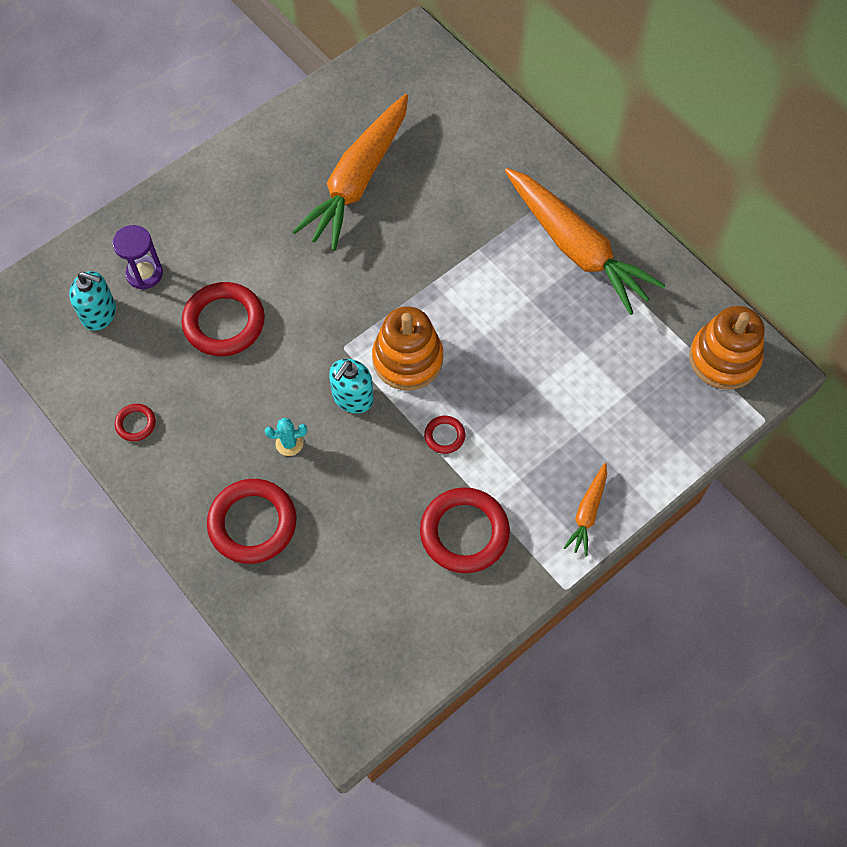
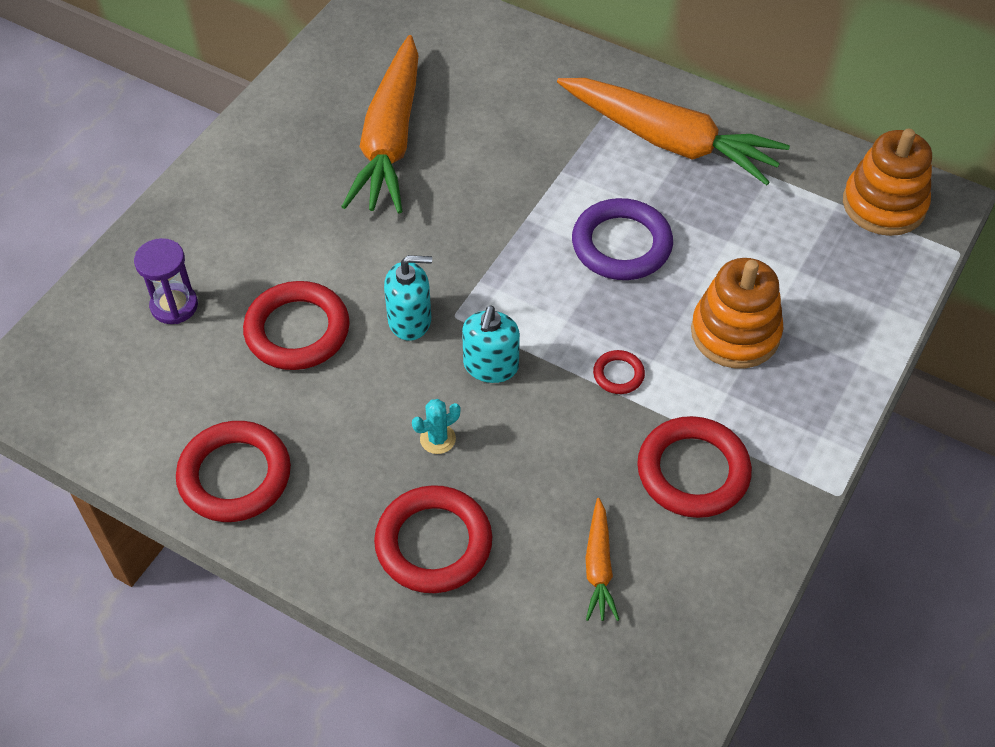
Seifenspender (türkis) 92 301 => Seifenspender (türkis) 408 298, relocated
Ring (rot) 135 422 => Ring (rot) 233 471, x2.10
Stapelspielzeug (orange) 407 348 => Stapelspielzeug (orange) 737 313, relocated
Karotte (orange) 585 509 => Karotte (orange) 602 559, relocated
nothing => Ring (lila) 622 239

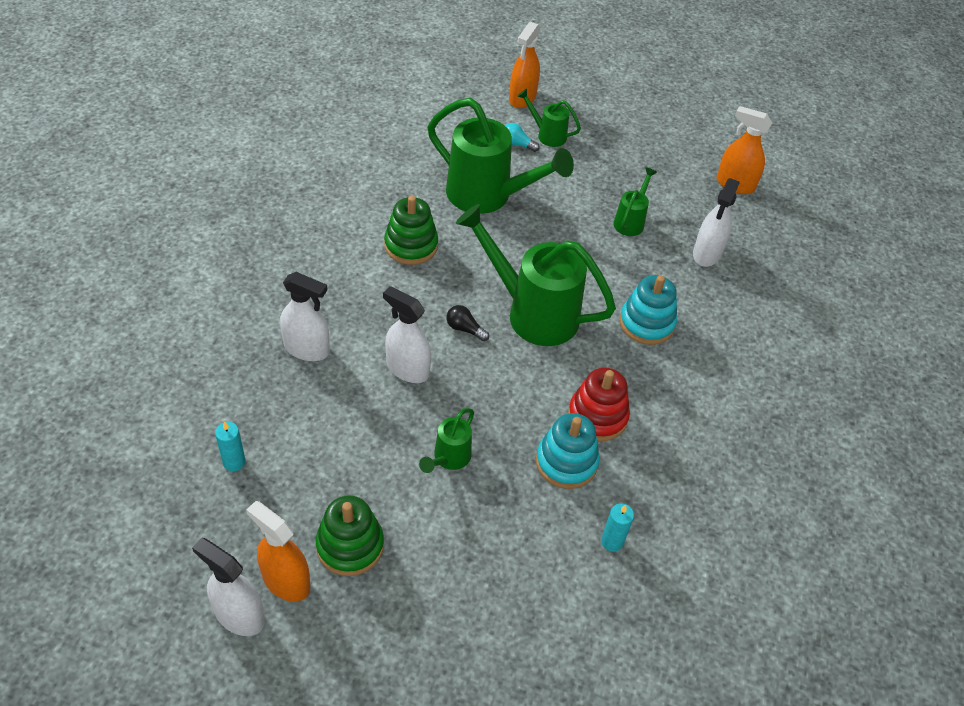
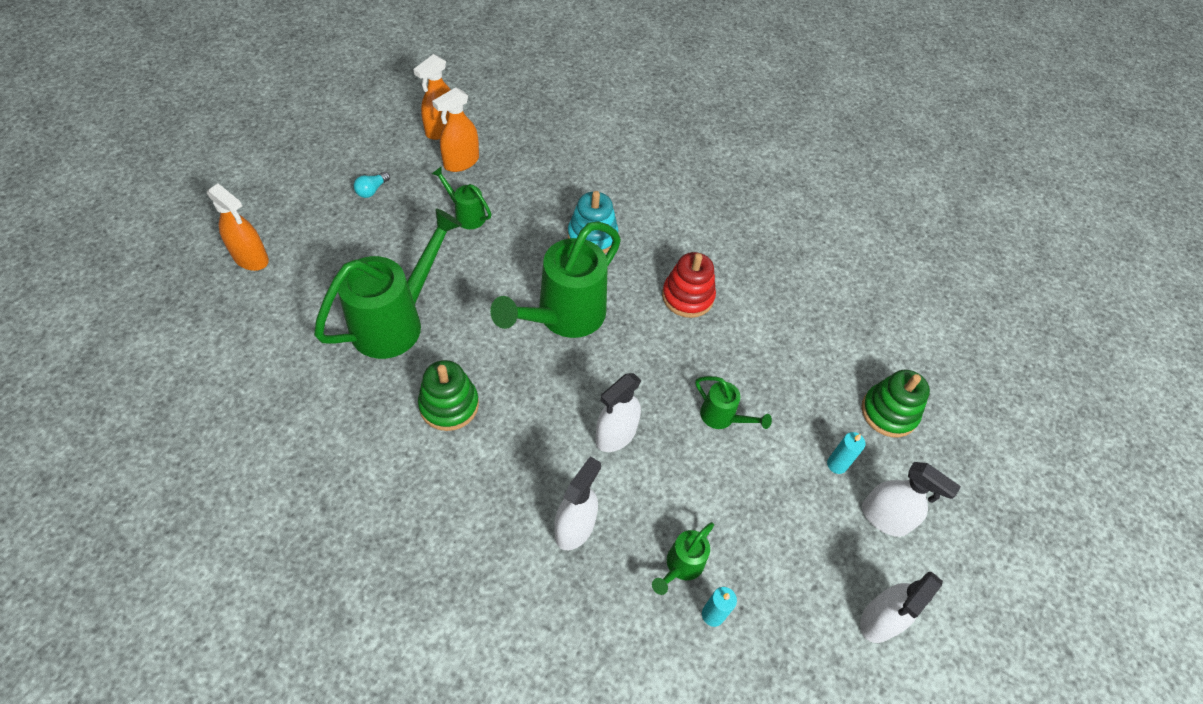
Sprühflasche (orange) 278 551 => Sprühflasche (orange) 455 129, relocated
Stapelspielzeug (grün) 350 536 => Stapelspielzeug (grün) 895 403, relocated
Glühbirne (schwarz) 467 323 => nothing
Glühbirne (türkis) 522 137 => Glühbirne (türkis) 372 185, relocated
Gießkanne (grün) 549 118 => Gießkanne (grün) 683 558, relocated
Stapelspielzeug (türkis) 568 451 => nothing
Kerze (türkis) 617 527 => Kerze (türkis) 846 453, relocated
Sprühflasche (weiß) 716 222 => Sprühflasche (weiß) 911 499, relocated

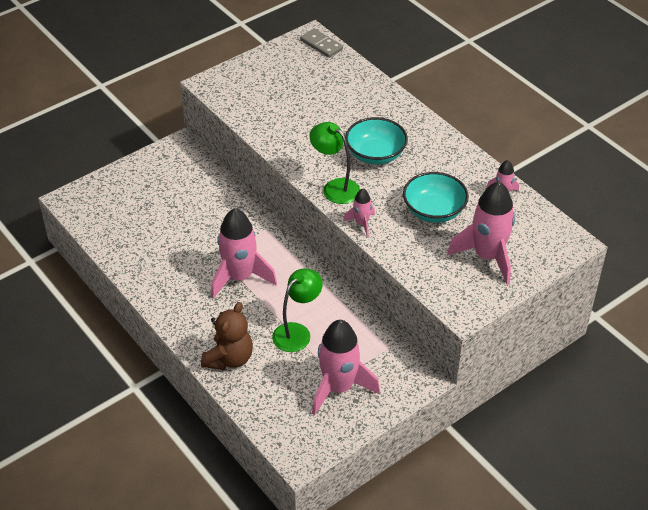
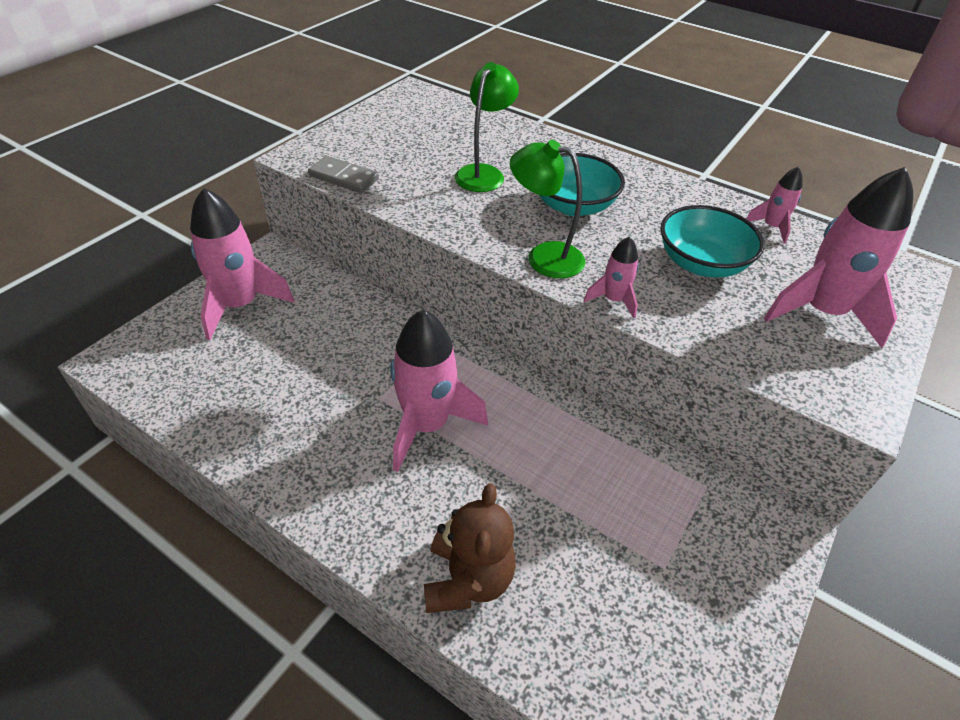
Lampe (grün) 297 310 => Lampe (grün) 487 127, relocated
Dominostein (grau) 321 43 => Dominostein (grau) 343 174, relocated
Rakete (rosa) 346 367 => Rakete (rosa) 242 264, relocated

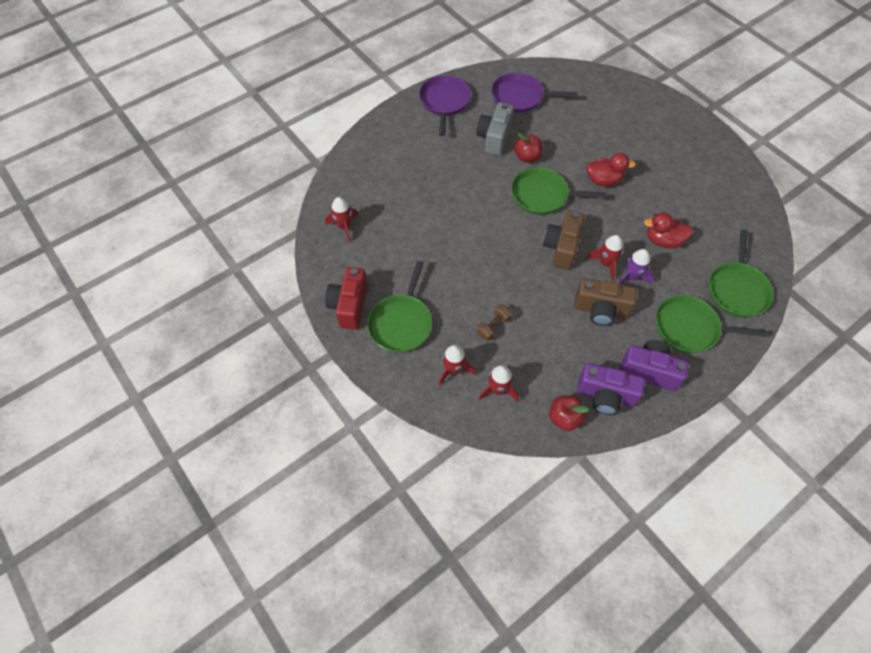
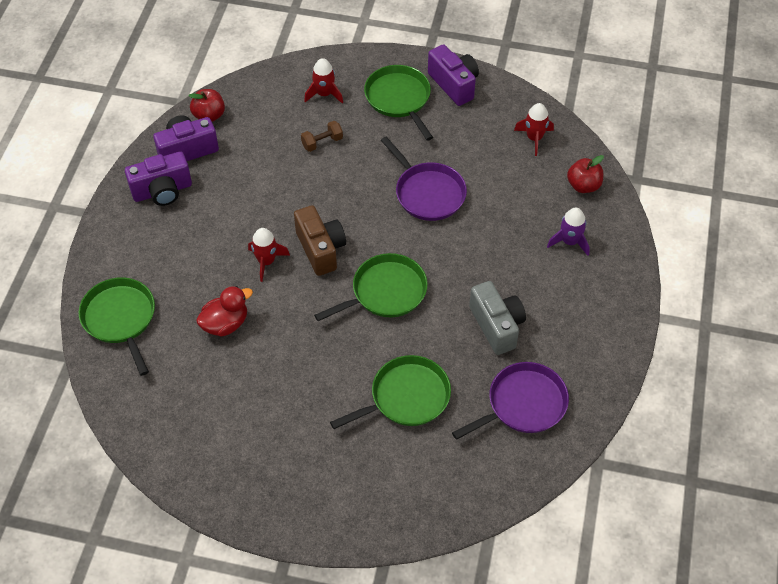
Kamera (rot) 346 298 => Kamera (lila) 453 75
Pfanne (lila) 445 105 => Pfanne (lila) 424 179, relocated
Hantel (braun) 494 322 => Hantel (braun) 322 136, 60 degrees clockwise
Rakete (rot) 498 383 => nothing
Apfel (rot) 528 147 => Apfel (rot) 585 174, relocated
Kamera (braun) 605 302 => nothing
Ente (rot) 611 169 => nothing
Rakete (lila) 636 267 => Rakete (lila) 568 232, relocated
Pfanne (grün) 710 324 => Pfanne (grün) 390 392, relocated

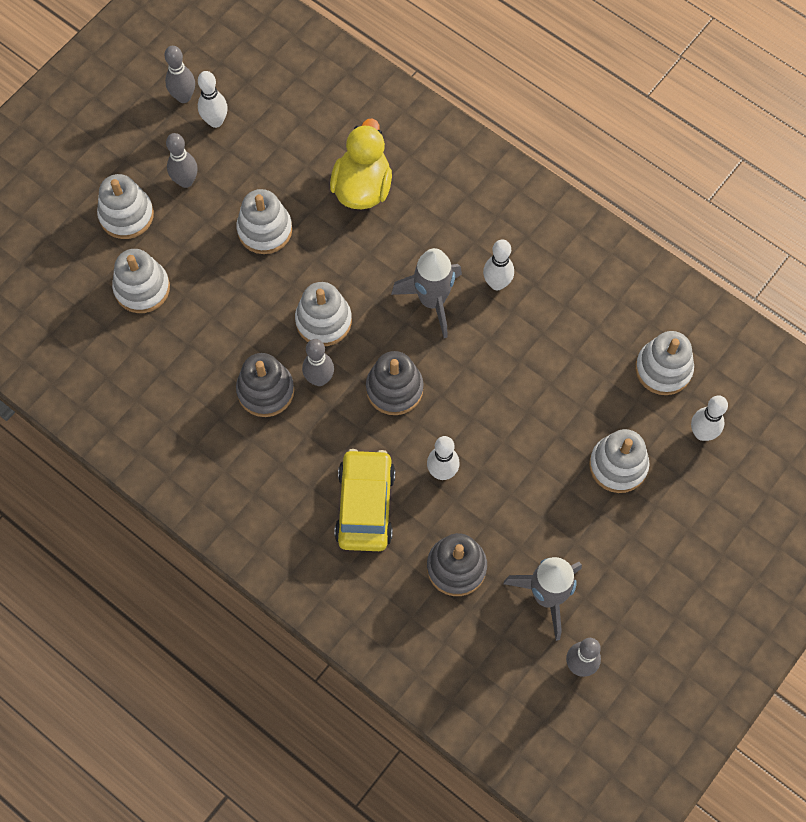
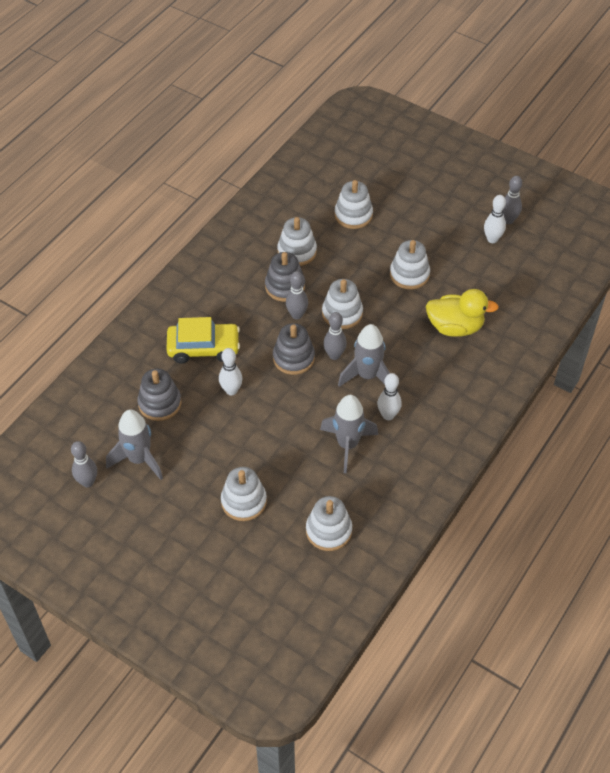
Stapelspielzeug (weiß) 125 206 => Stapelspielzeug (weiß) 297 241, relocated
Bowlingkegel (grau) 182 160 => Bowlingkegel (grau) 335 336, relocated
Bowlingkegel (weiß) 709 418 => nothing
nothing => Rakete (grau) 349 434

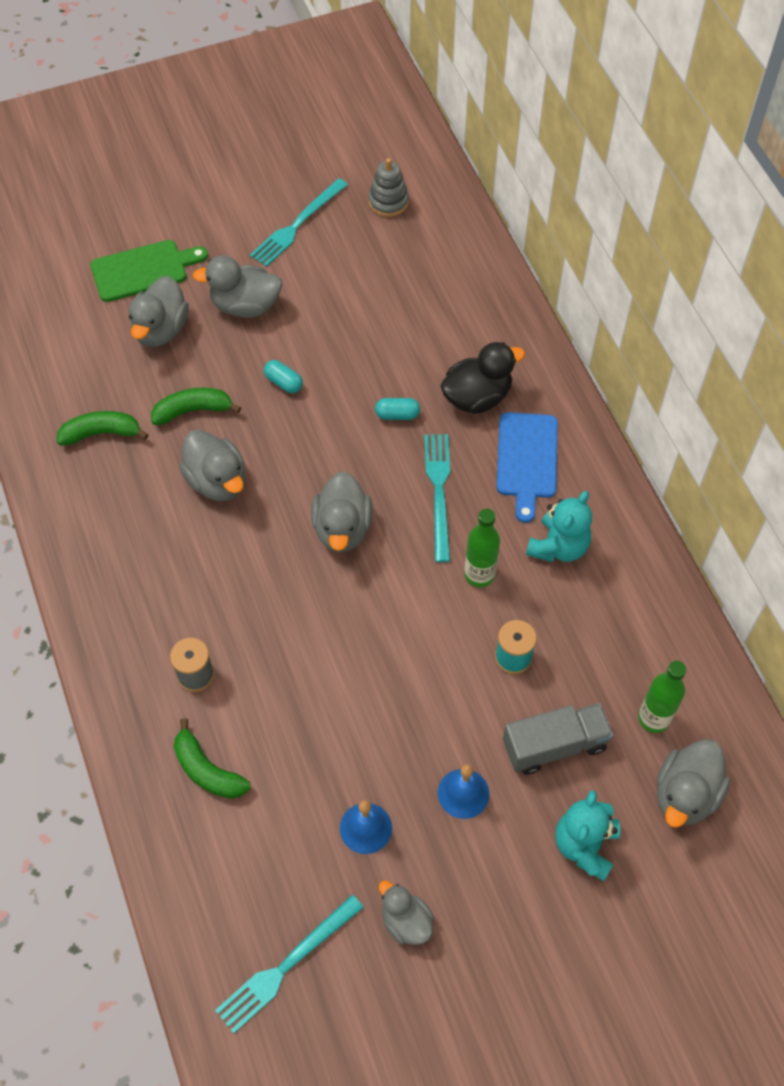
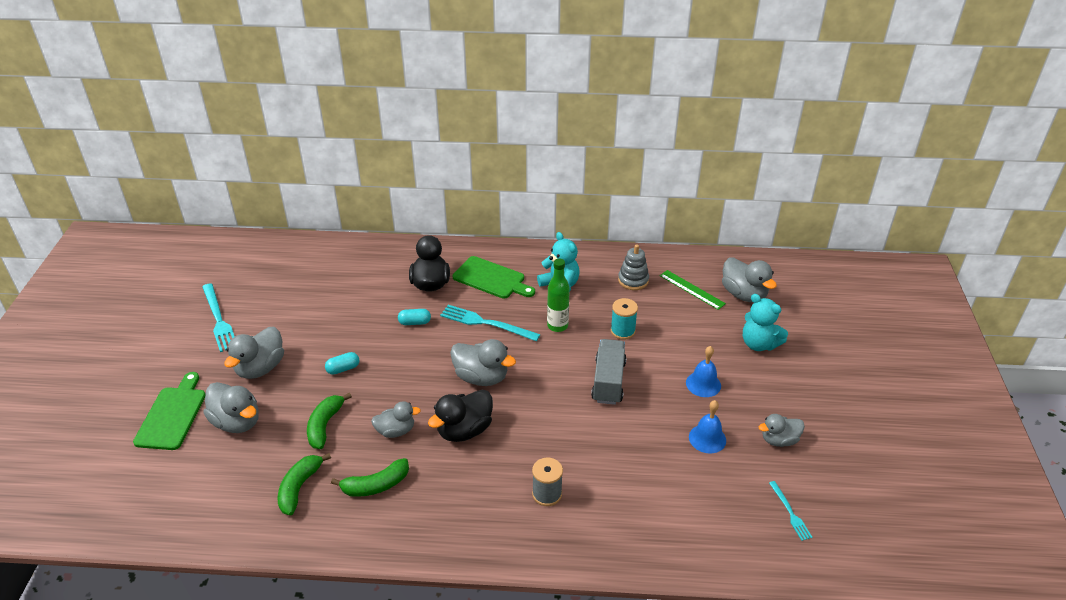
Banane (grün) 212 758 => Banane (grün) 370 477, relocated
Ente (grau) 212 465 => Ente (grau) 396 419, x0.65
Gabel (türkis) 289 964 => Gabel (türkis) 791 511, x0.55
Stapelspielzeug (grau) 388 187 => Stapelspielzeug (grau) 633 267, relocated
Kapsel (türkis) 397 409 => Kapsel (türkis) 414 317, 60 degrees clockwise
Schneidebrett (blau) 527 467 => Schneidebrett (grün) 494 277
Lastwagen (grau) 558 739 => Lastwagen (grau) 608 372, relocated
Flasche (grün) 662 697 => Lineal (grün) 693 290
nothing => Ente (schwarz) 460 415

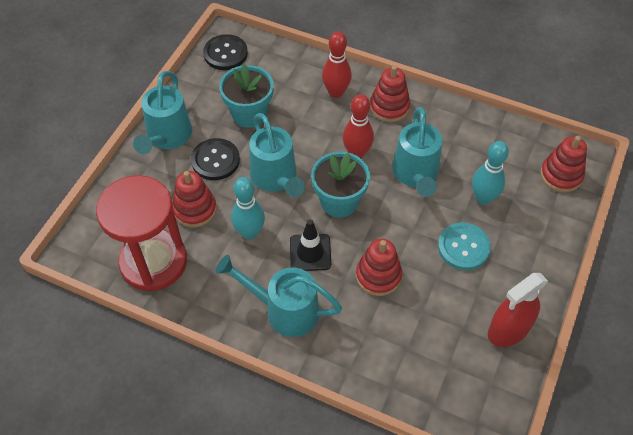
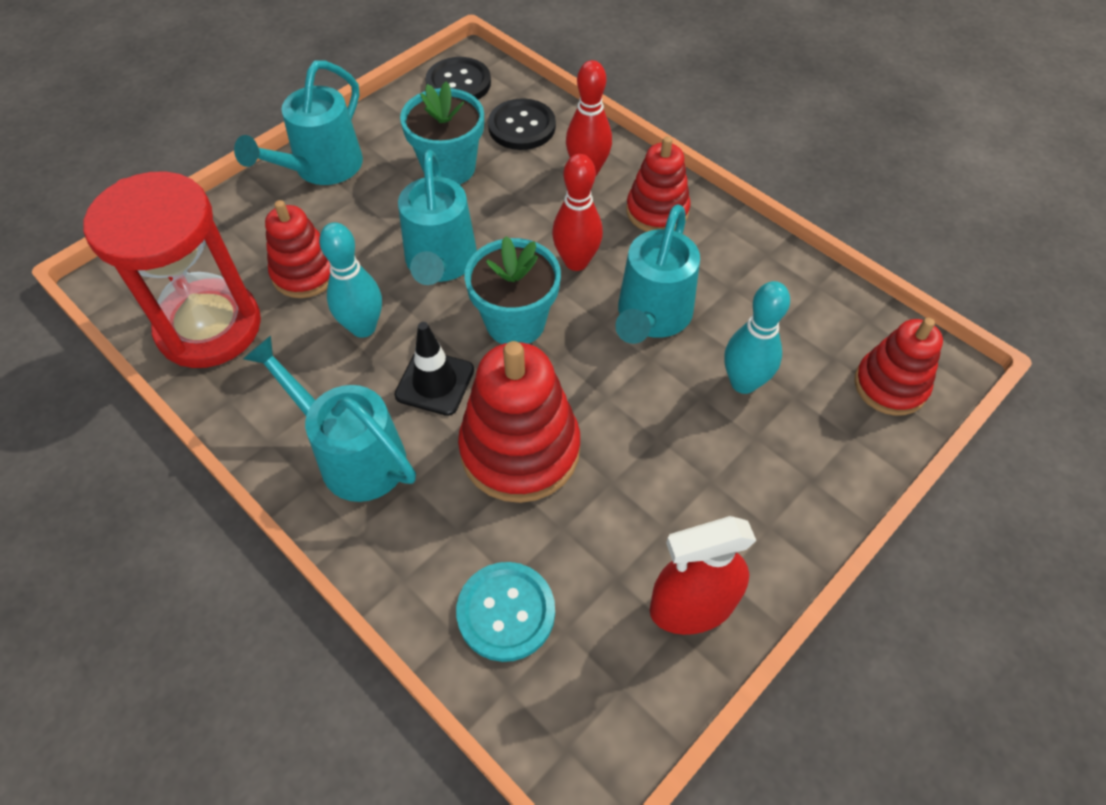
Knopf (schwarz) 215 159 => Knopf (schwarz) 522 124, relocated
Stapelspielzeug (rot) 379 267 => Stapelspielzeug (rot) 519 422, x1.58
Knopf (türkis) 464 246 => Knopf (türkis) 505 612, relocated

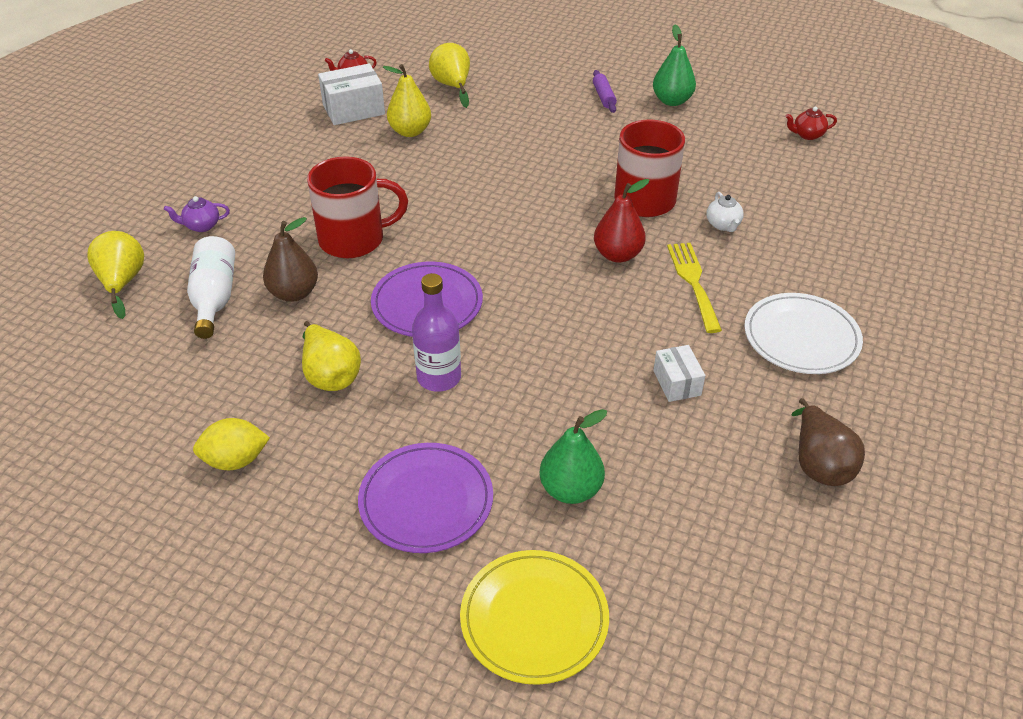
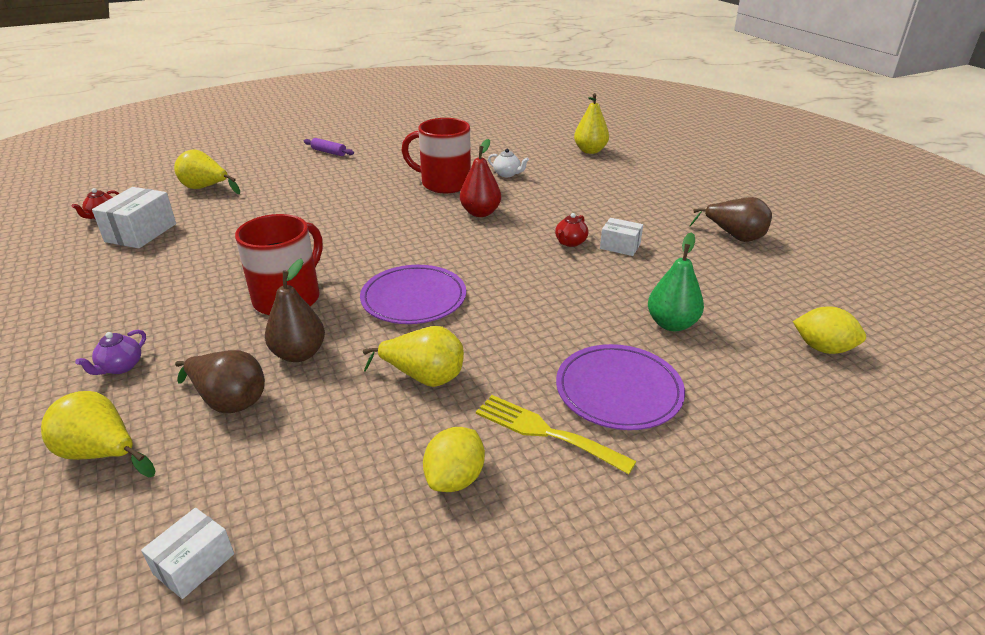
Flasche (weiß) 211 287 => Birne (braun) 220 381
Birne (gelb) 407 100 => Birne (gelb) 591 123, relocated
Flasche (lila) 436 332 => nothing
Teller (gelb) 534 617 => nothing
Birne (grün) 674 65 => nothing
Gabel (gelb) 694 288 => Gabel (gelb) 556 434, relocated
Teller (weiß) 803 333 => nothing
Teekanne (rot) 811 123 => Teekanne (rot) 572 230, relocated
nothing => Schachtel (weiß) 187 553
nothing => Zitrone (gelb) 829 330

